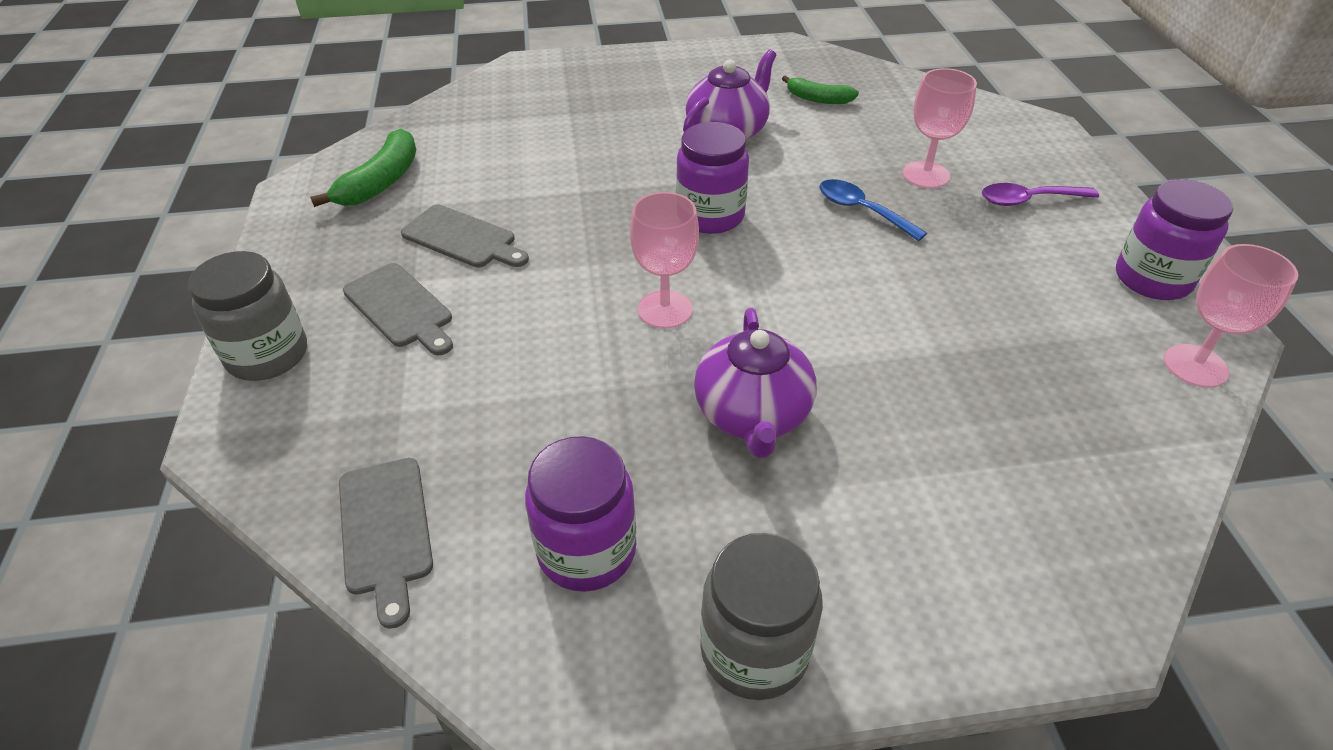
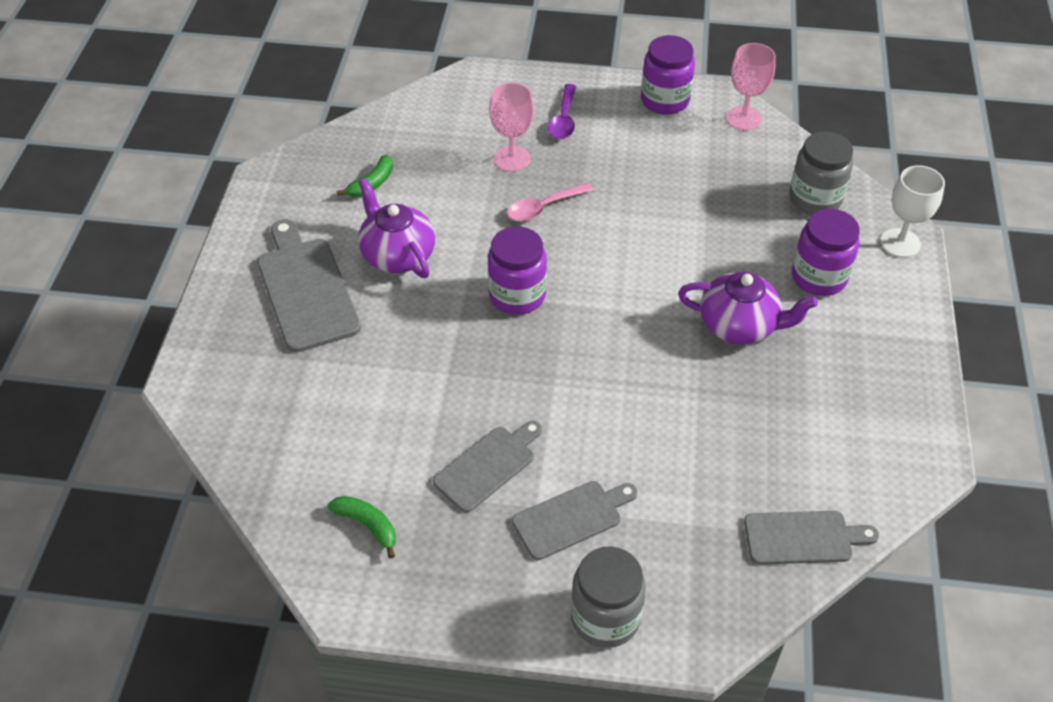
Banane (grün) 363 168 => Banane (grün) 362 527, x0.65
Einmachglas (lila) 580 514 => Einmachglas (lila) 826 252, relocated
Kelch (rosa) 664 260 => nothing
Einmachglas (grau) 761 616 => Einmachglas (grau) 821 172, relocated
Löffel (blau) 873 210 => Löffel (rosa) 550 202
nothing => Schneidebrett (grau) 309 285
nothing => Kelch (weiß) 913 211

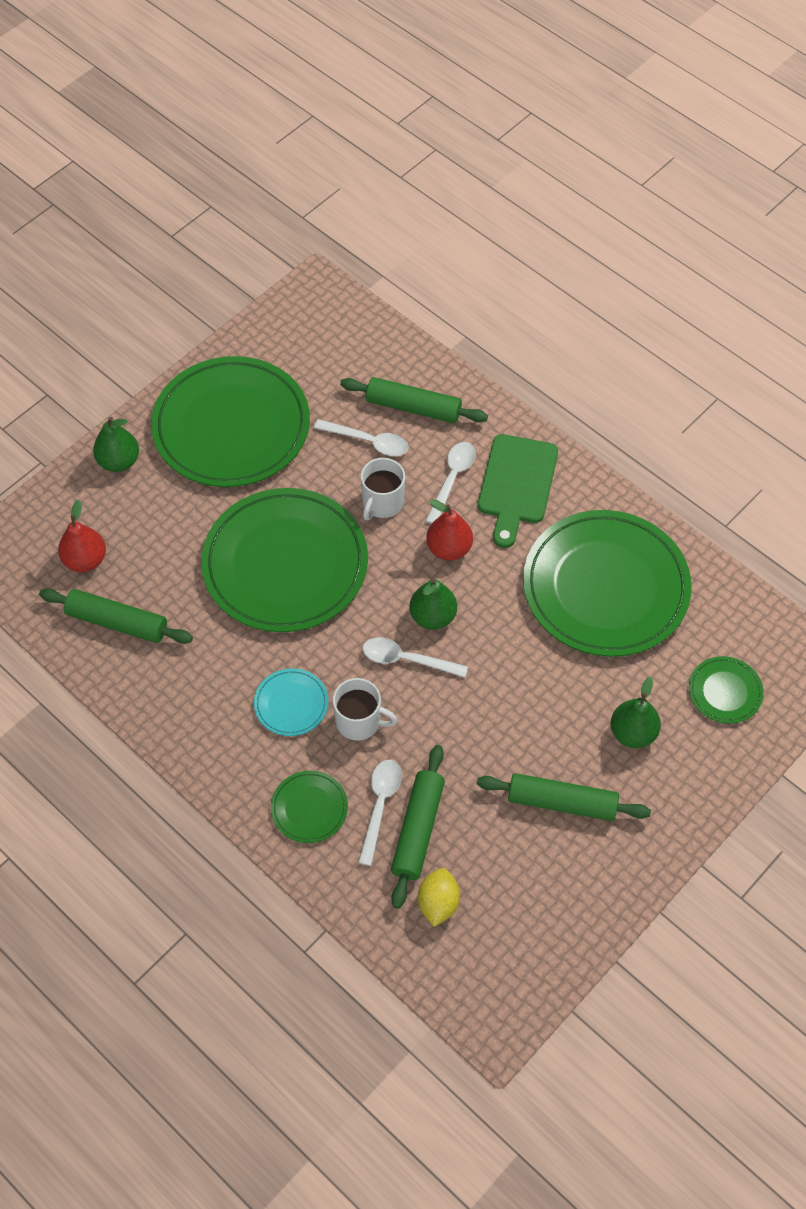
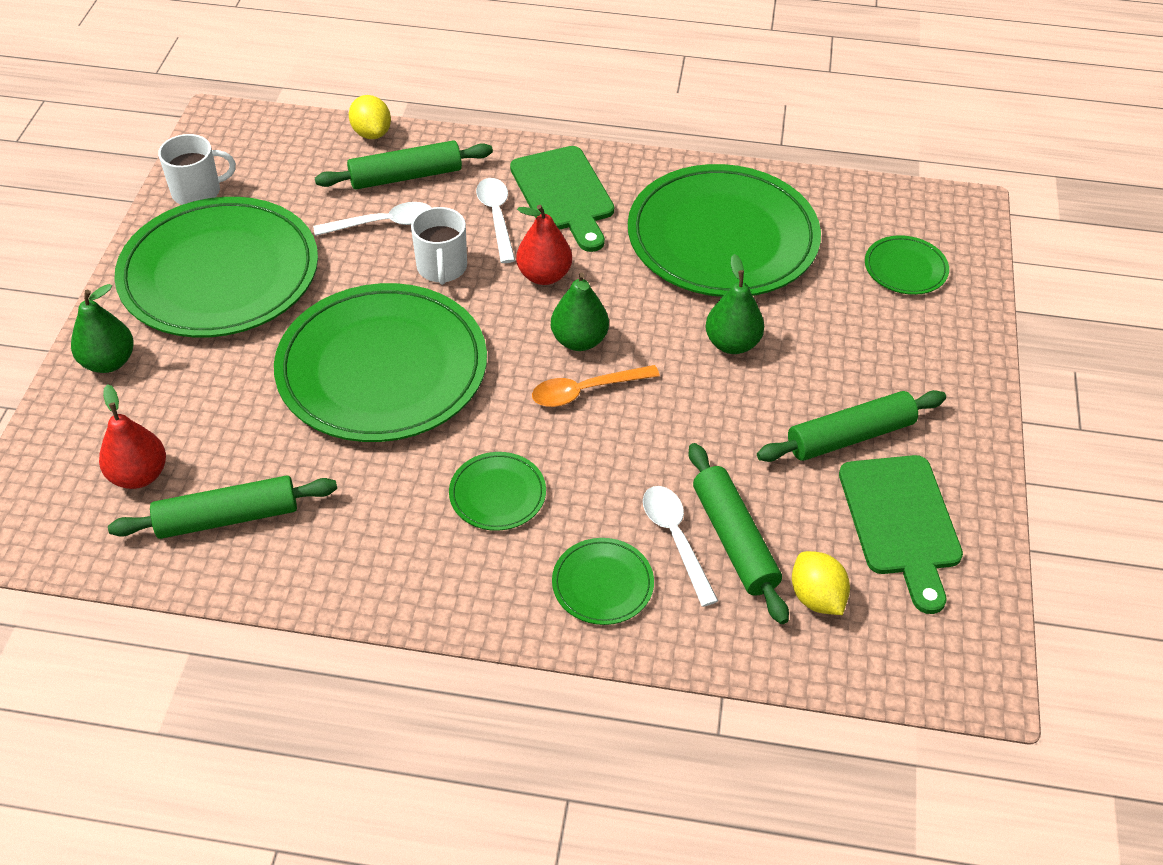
Teller (türkis) 291 702 => Teller (grün) 497 491
Tasse (weiß) 365 709 => Tasse (weiß) 197 169, relocated
Löffel (weiß) 415 657 => Löffel (orange) 596 386
Birne (grün) 636 712 => Birne (grün) 734 304, relocated
nothing => Zitrone (gelb) 370 117
nothing => Schneidebrett (grün) 901 534

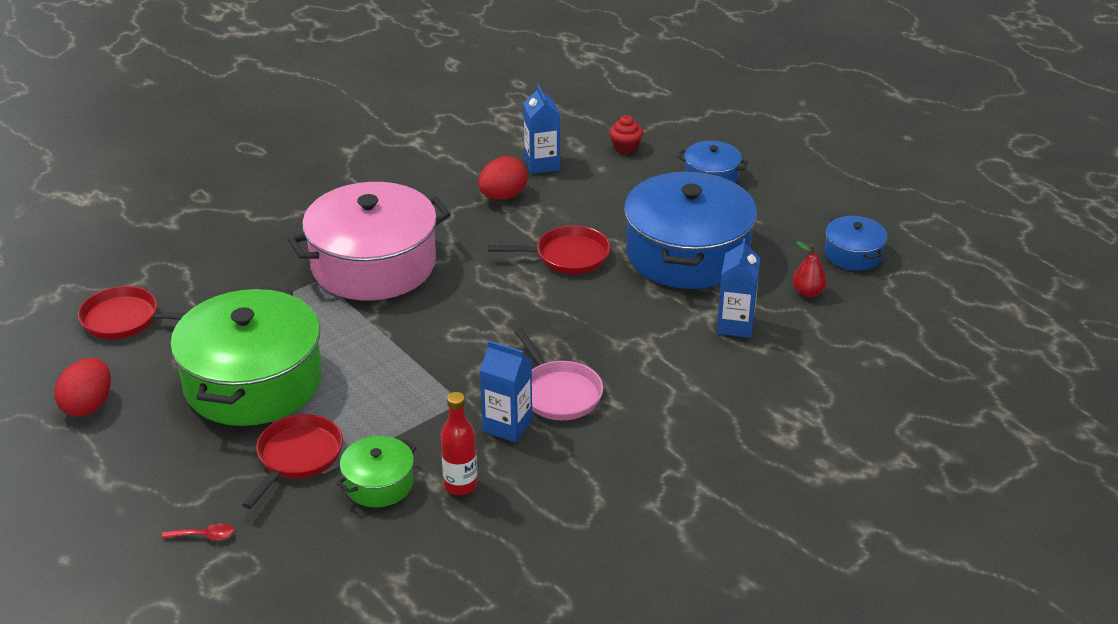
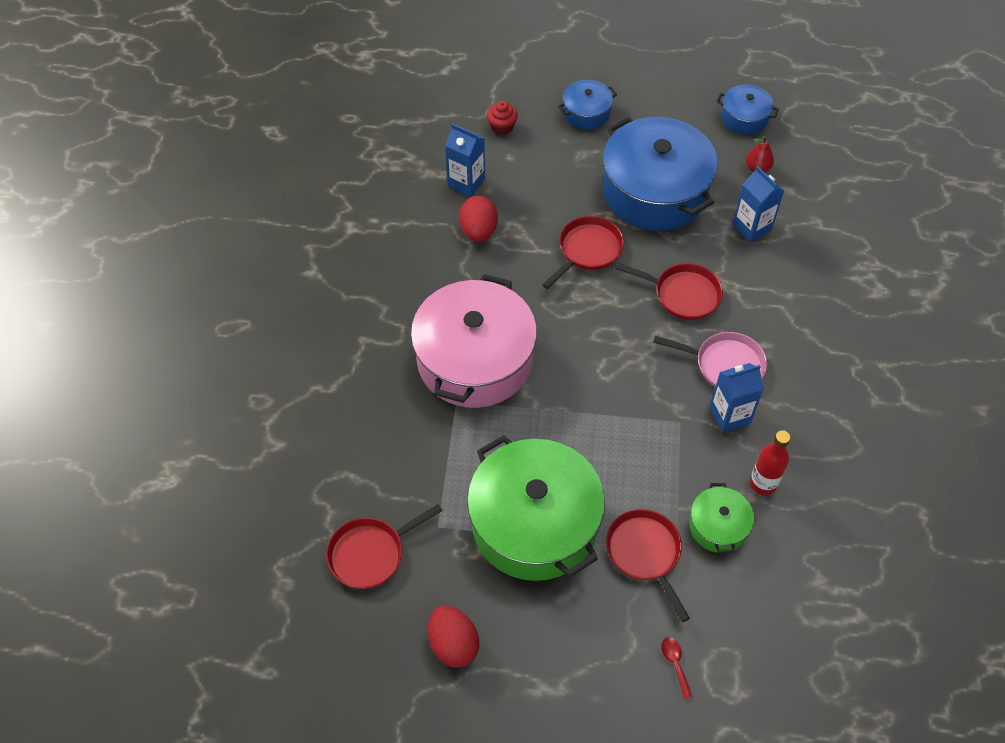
Löffel (rot) 198 532 => Löffel (rot) 677 668, 60 degrees counterclockwise
nothing => Pfanne (rot) 669 291

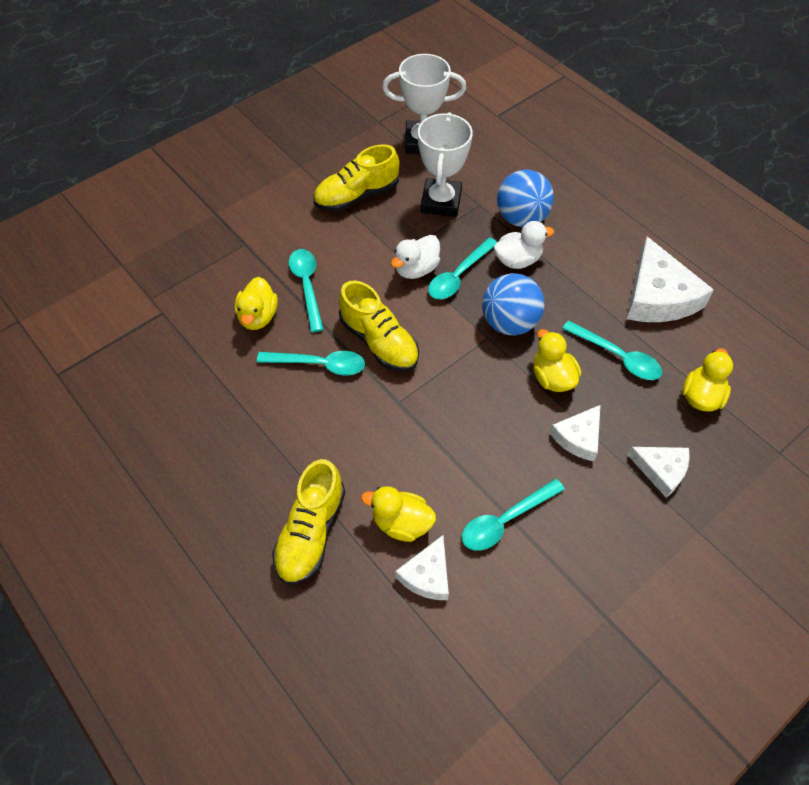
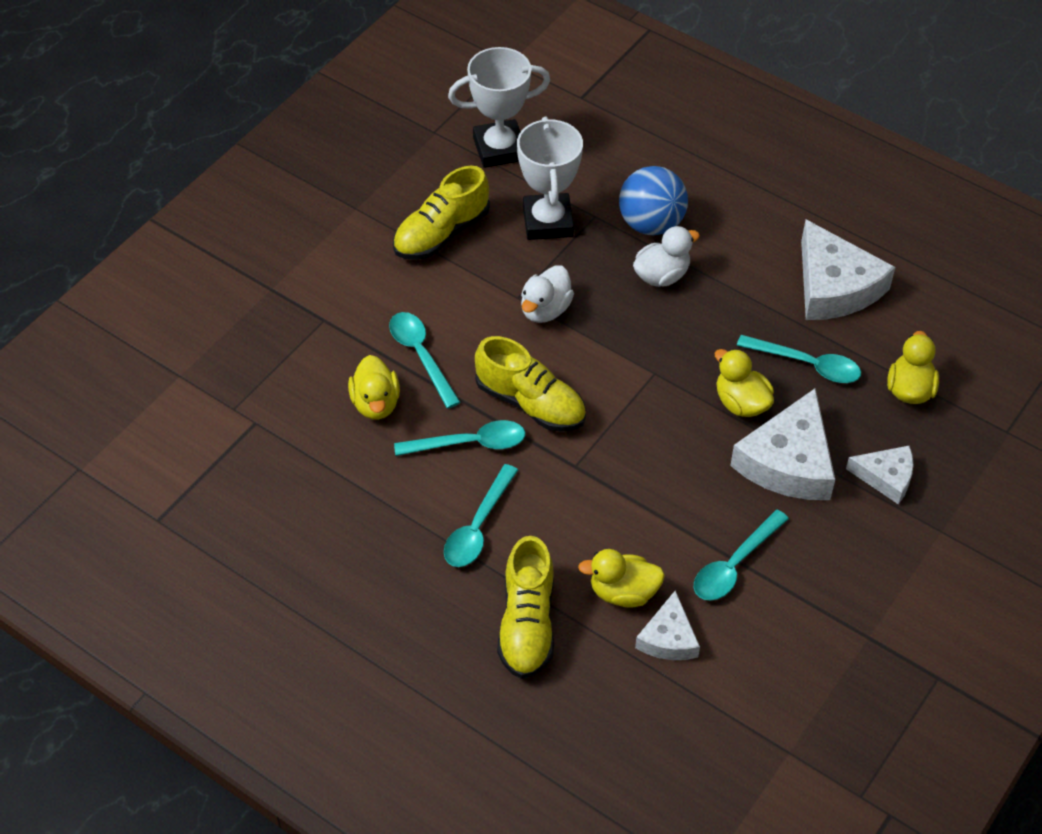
Löffel (türkis) 462 268 => Löffel (türkis) 481 515, relocated
Ball (blau) 513 304 => nothing
Käse (weiß) 575 433 => Käse (weiß) 782 444, x1.77

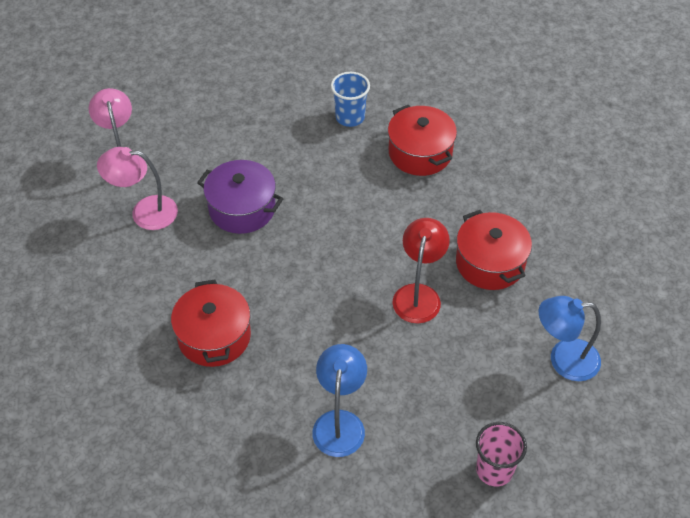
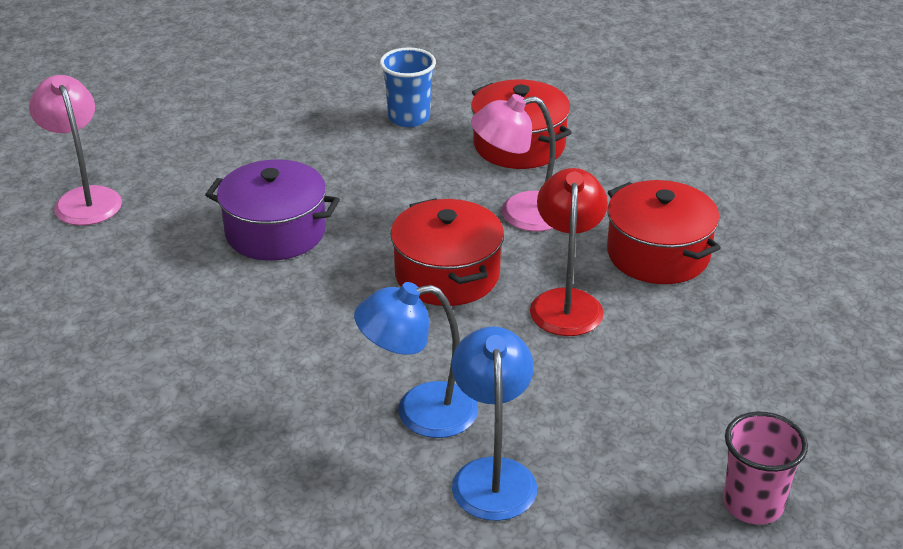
Lampe (rosa) 137 188 => Lampe (rosa) 513 162, relocated
Kochtopf (rot) 211 323 => Kochtopf (rot) 447 252, relocated
Lampe (blau) 570 338 => Lampe (blau) 416 360, relocated

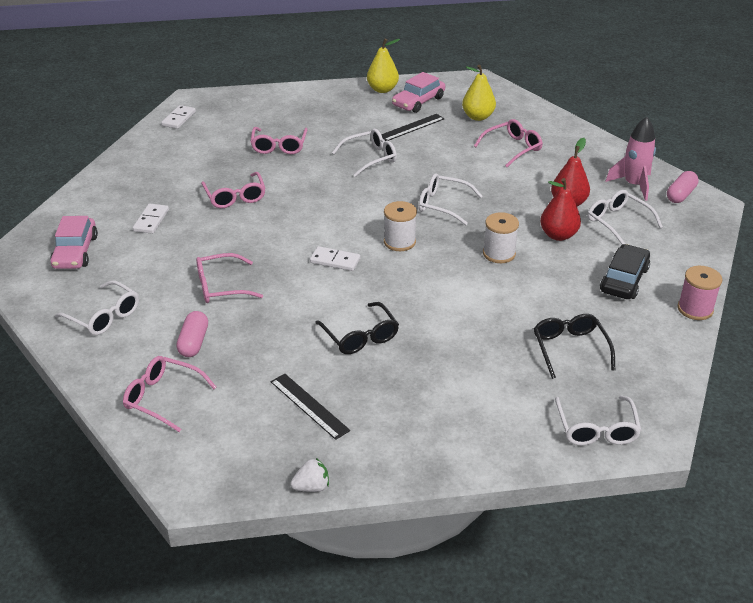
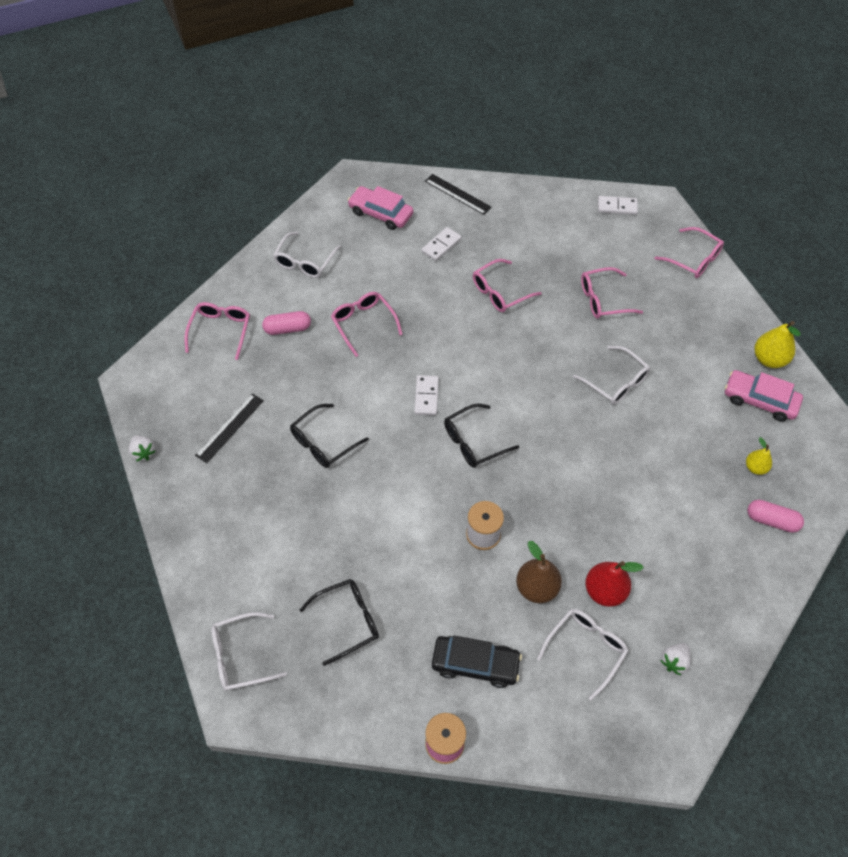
Auto (rosa) 74 242 => Auto (rosa) 380 208, 45 degrees clockwise
Dominostein (weiß) 151 219 => Dominostein (weiß) 441 244, 45 degrees counterclockwise
Lineal (schwarz) 412 127 => Lineal (schwarz) 458 194, relocated
Garnrolle (weiß) 400 226 => Brille (schwarz) 481 436
Brille (weiß) 451 199 => nothing
Birne (gelb) 479 93 => Birne (gelb) 759 456, x0.61
Brille (rosa) 508 143 => Brille (rosa) 689 252, relocated
Birne (rot) 560 209 => Birne (braun) 539 572
Rakete (rosa) 630 159 => Erdbeere (weiß) 675 659
Kapsel (rosa) 683 187 => Kapsel (rosa) 775 516, relocated

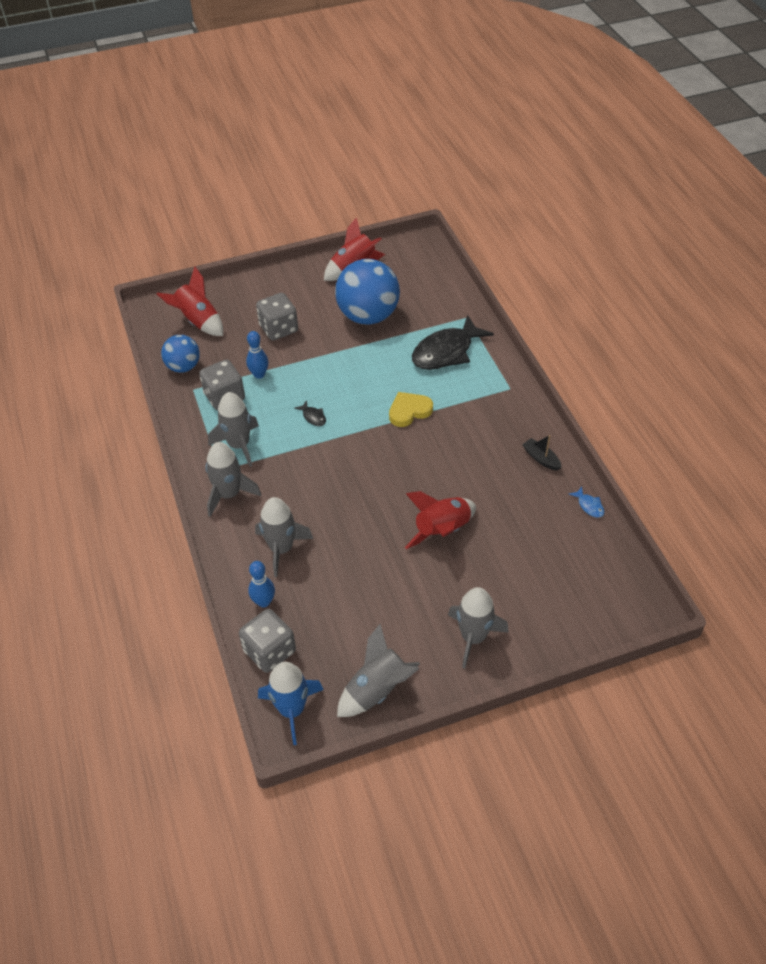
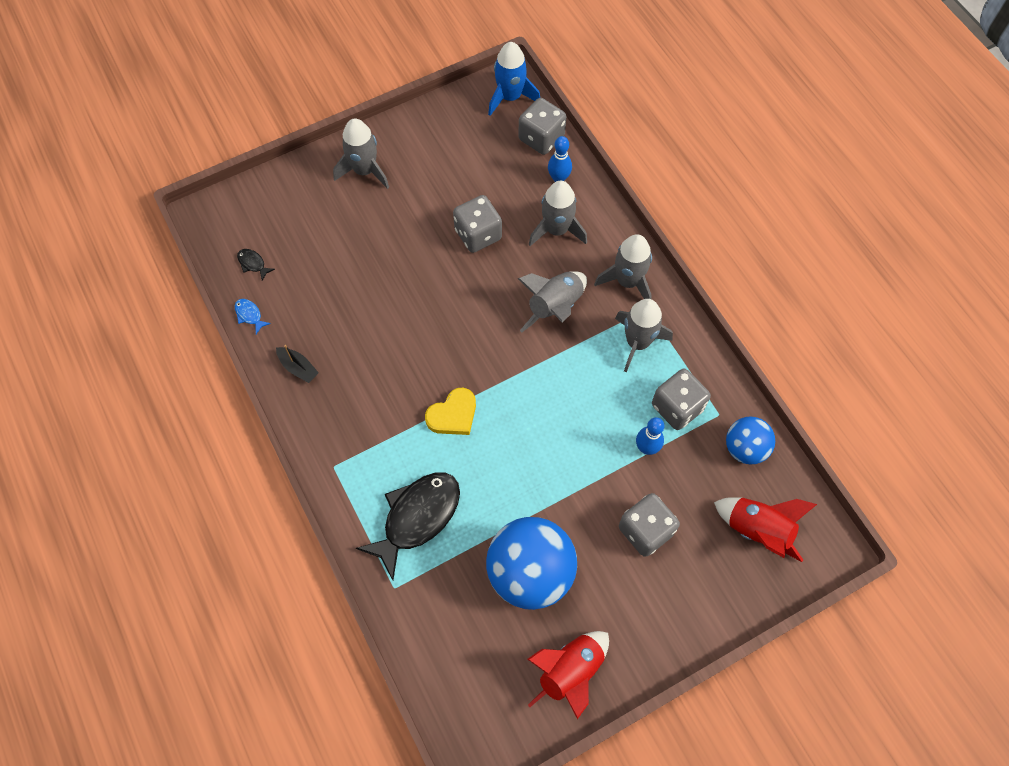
Fisch (schwarz) 310 413 => Fisch (schwarz) 256 265, relocated
Rakete (grau) 378 670 => Rakete (grau) 552 302, relocated
Rakete (rot) 440 520 => nothing
nothing => Spielwürfel (grau) 477 224

